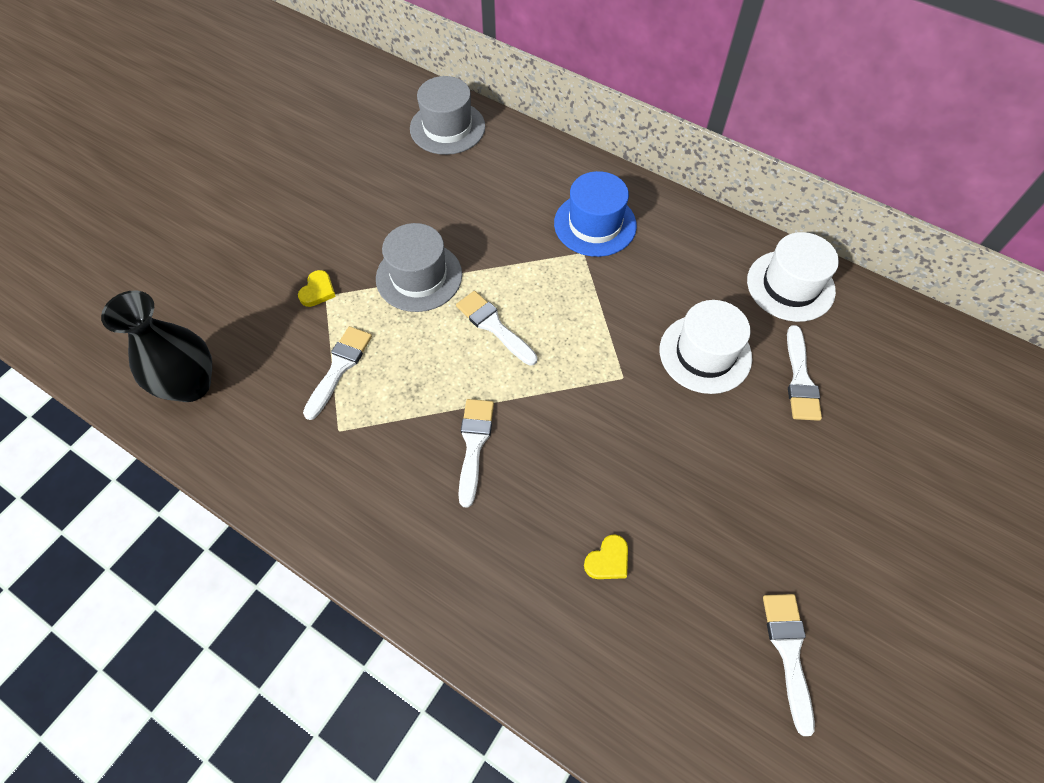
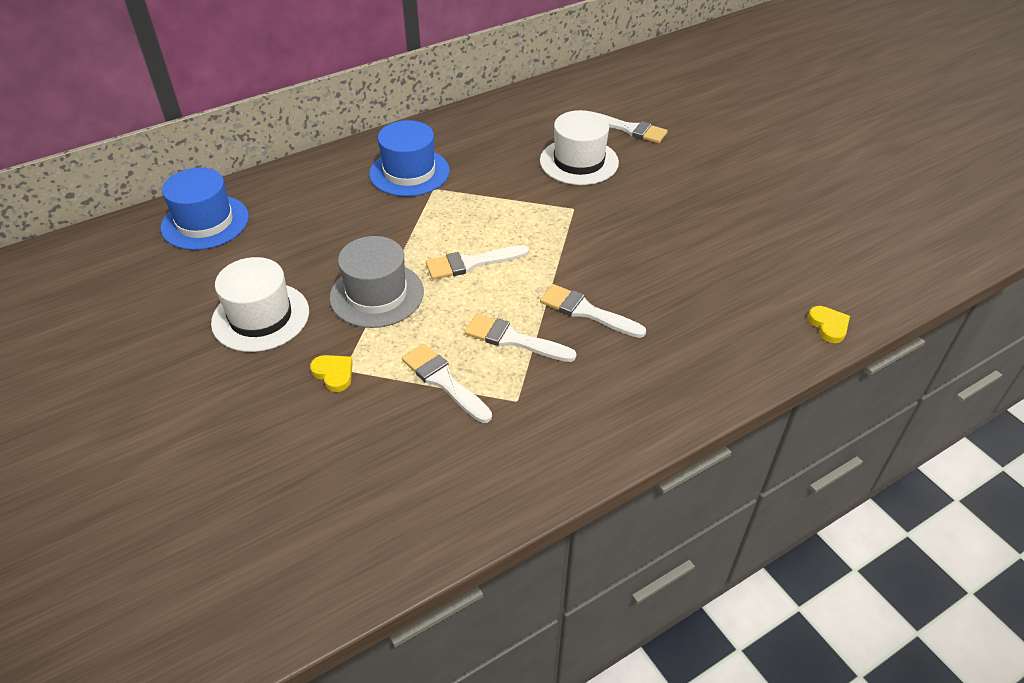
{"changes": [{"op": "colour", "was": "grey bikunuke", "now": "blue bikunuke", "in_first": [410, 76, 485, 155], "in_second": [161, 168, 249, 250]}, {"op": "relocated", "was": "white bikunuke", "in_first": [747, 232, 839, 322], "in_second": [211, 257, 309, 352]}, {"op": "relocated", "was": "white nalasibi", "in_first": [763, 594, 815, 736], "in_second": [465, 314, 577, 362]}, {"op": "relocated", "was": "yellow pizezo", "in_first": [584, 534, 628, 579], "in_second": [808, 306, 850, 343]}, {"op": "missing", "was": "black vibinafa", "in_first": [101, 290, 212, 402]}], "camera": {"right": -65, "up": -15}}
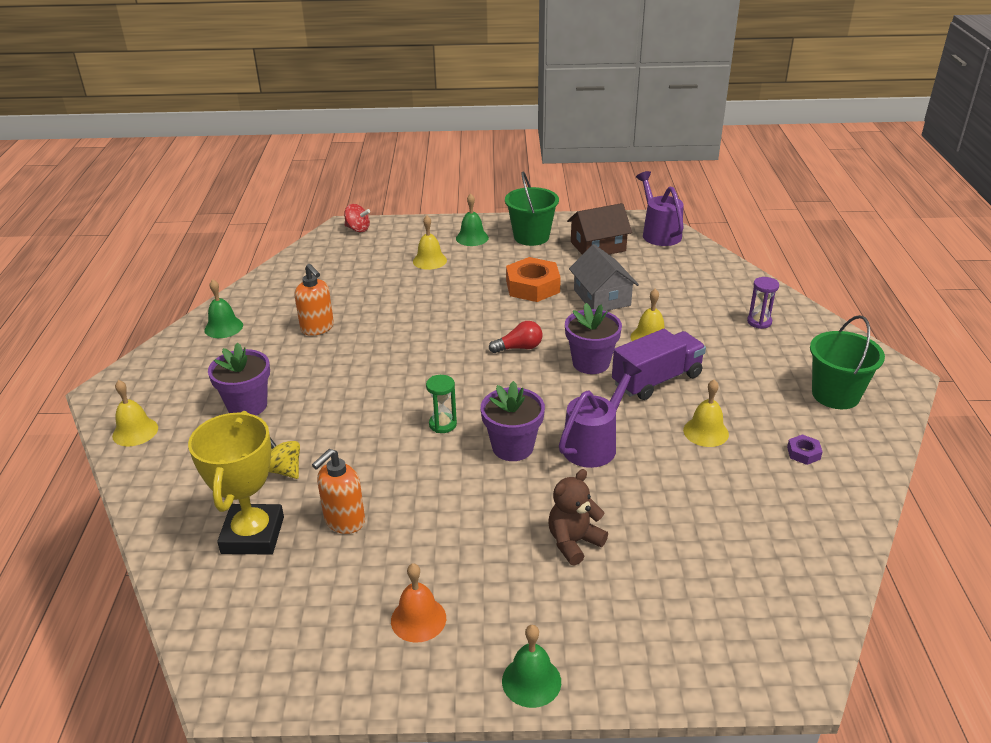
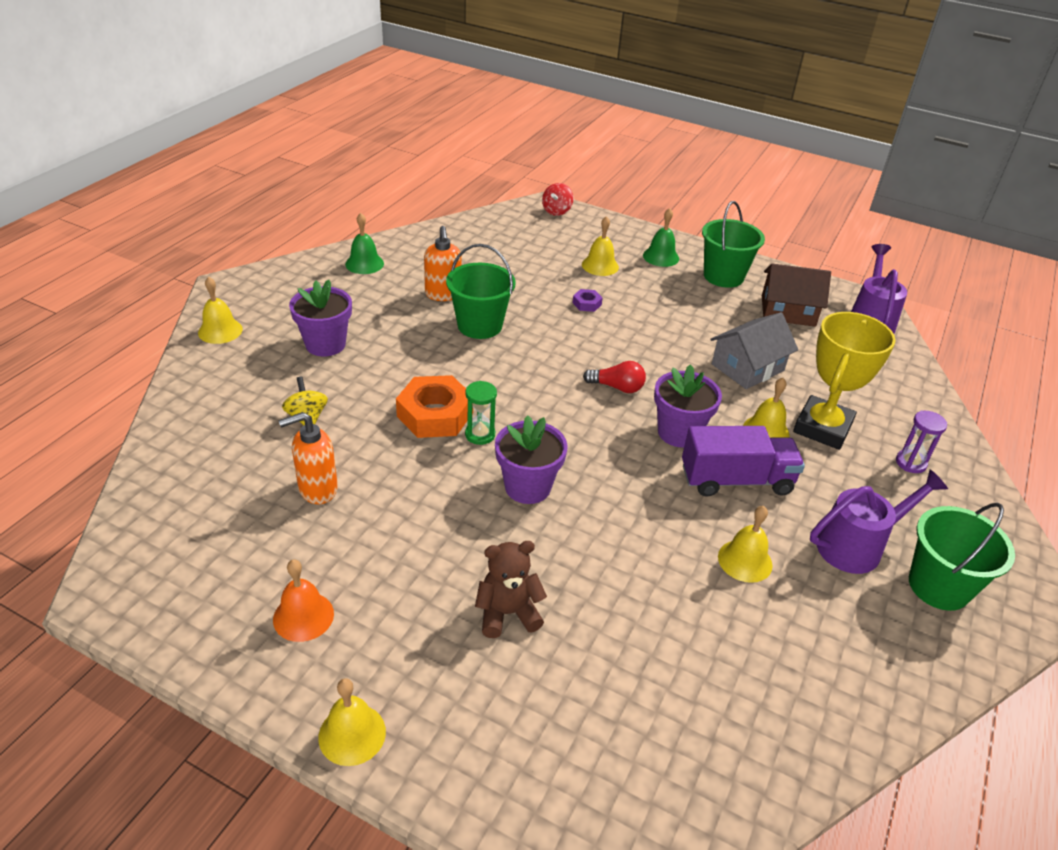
{"changes": [{"op": "colour", "was": "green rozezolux", "now": "yellow rozezolux", "in_first": [502, 625, 561, 708], "in_second": [318, 678, 386, 766]}, {"op": "relocated", "was": "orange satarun", "in_first": [506, 257, 561, 302], "in_second": [396, 375, 473, 438]}, {"op": "appeared", "now": "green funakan", "in_second": [446, 244, 516, 339]}, {"op": "spun", "was": "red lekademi", "in_first": [344, 204, 370, 232], "in_second": [542, 183, 574, 216], "clockwise": 60}, {"op": "relocated", "was": "purple satarun", "in_first": [787, 434, 823, 465], "in_second": [573, 289, 603, 312]}, {"op": "spun", "was": "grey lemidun", "in_first": [569, 244, 639, 311], "in_second": [710, 312, 798, 389], "clockwise": 45}, {"op": "relocated", "was": "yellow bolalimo", "in_first": [188, 411, 284, 555], "in_second": [793, 312, 896, 450]}, {"op": "relocated", "was": "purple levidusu", "in_first": [559, 361, 642, 468], "in_second": [810, 470, 948, 574]}], "camera": {"right": 25, "up": 5}}
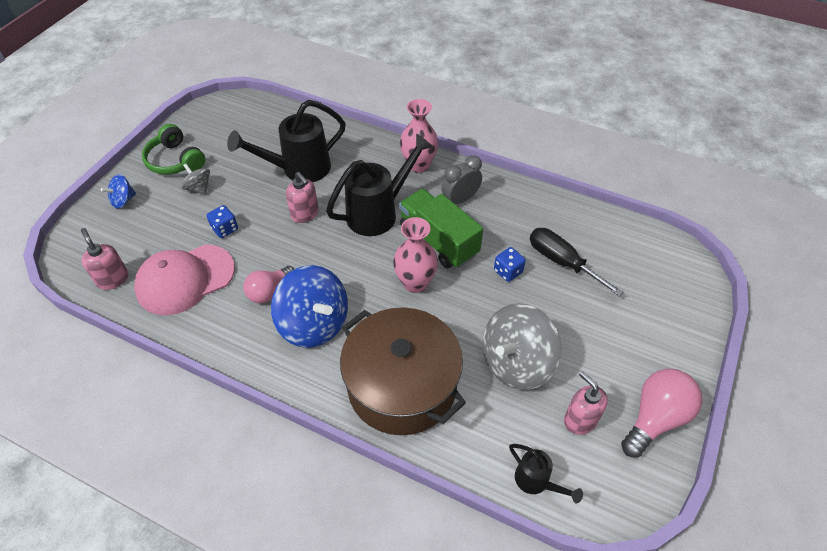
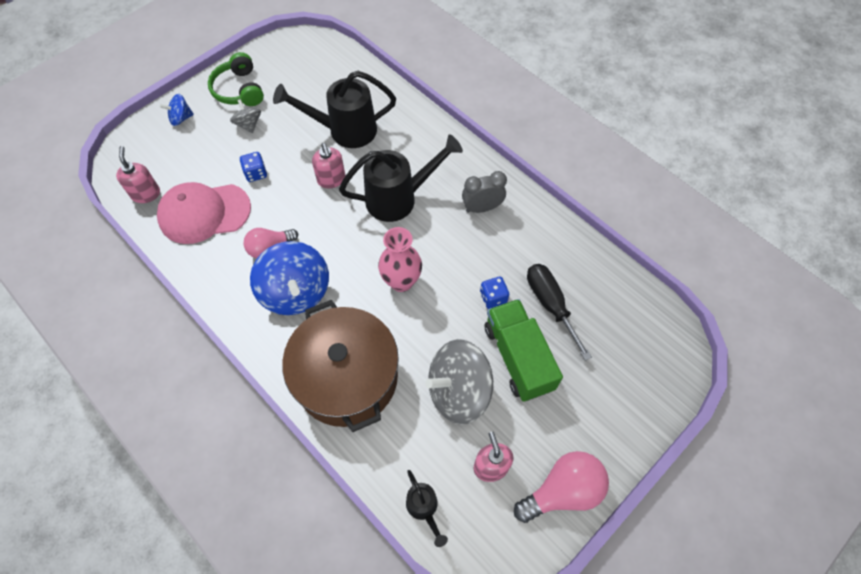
{"changes": [{"op": "relocated", "was": "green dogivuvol", "in_first": [399, 189, 483, 269], "in_second": [485, 299, 563, 402]}, {"op": "missing", "was": "pink vibinafa", "in_first": [400, 99, 438, 173]}], "camera": {"right": 20, "up": 10}}
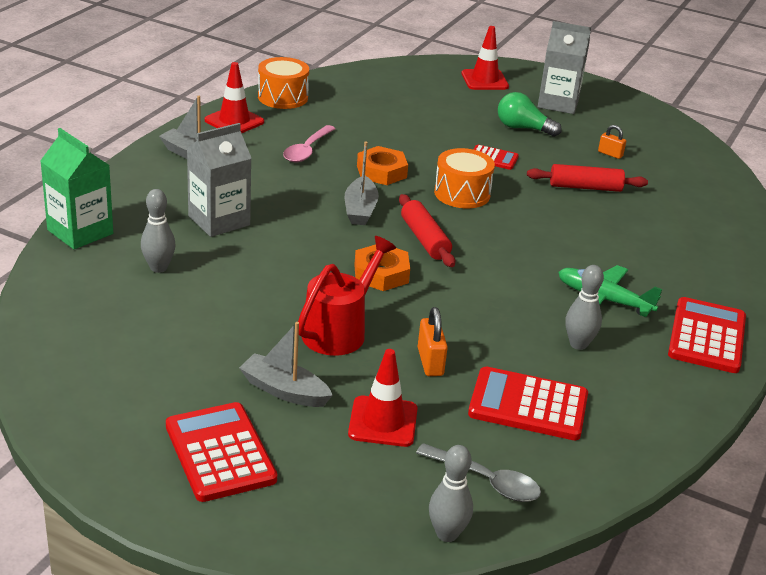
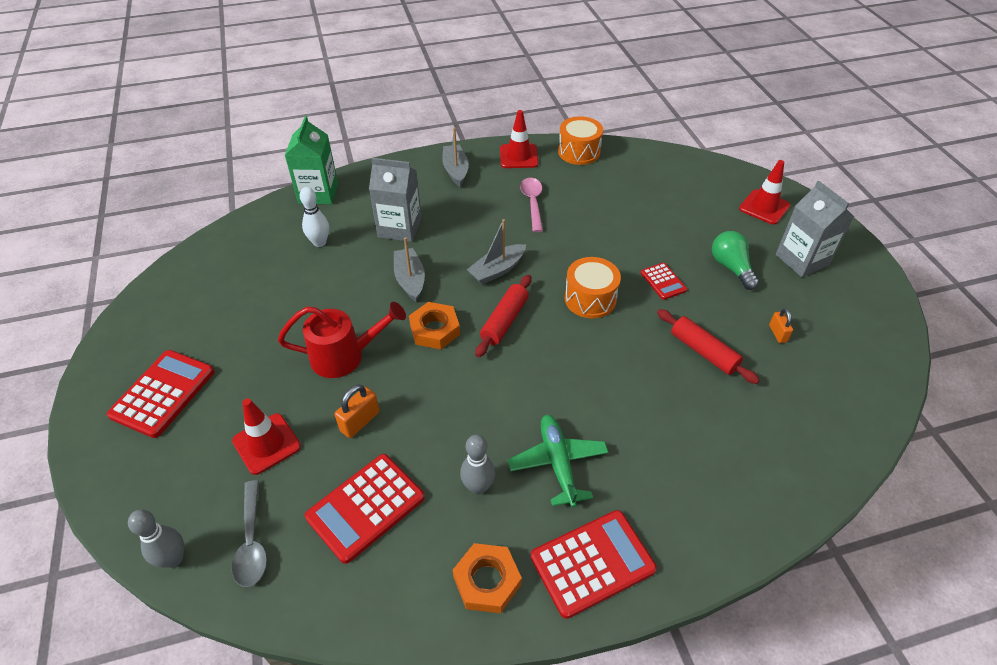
{"changes": [{"op": "colour", "was": "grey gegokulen", "now": "white gegokulen", "in_first": [141, 189, 176, 273], "in_second": [300, 187, 329, 247]}, {"op": "spun", "was": "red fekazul", "in_first": [468, 367, 588, 440], "in_second": [305, 454, 425, 564], "clockwise": -105}, {"op": "relocated", "was": "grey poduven", "in_first": [239, 322, 333, 407], "in_second": [394, 237, 425, 302]}, {"op": "relocated", "was": "orange satarun", "in_first": [357, 146, 408, 185], "in_second": [453, 543, 522, 613]}, {"op": "spun", "was": "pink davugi", "in_first": [283, 125, 336, 162], "in_second": [520, 178, 543, 232], "clockwise": 105}], "camera": {"right": 50, "up": 15}}
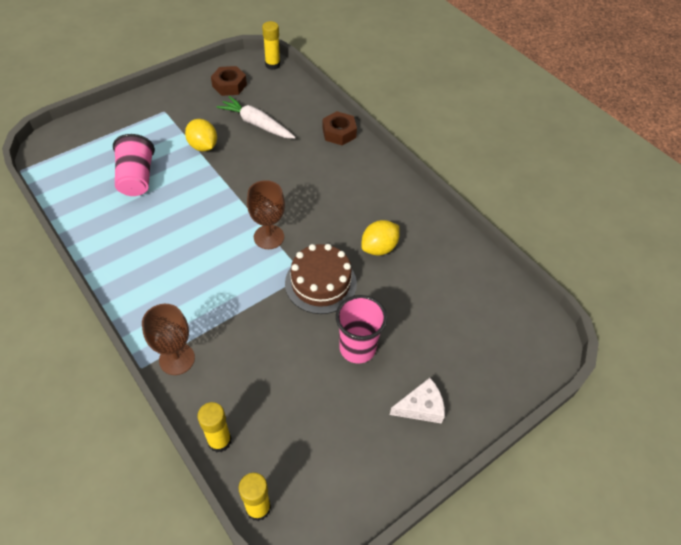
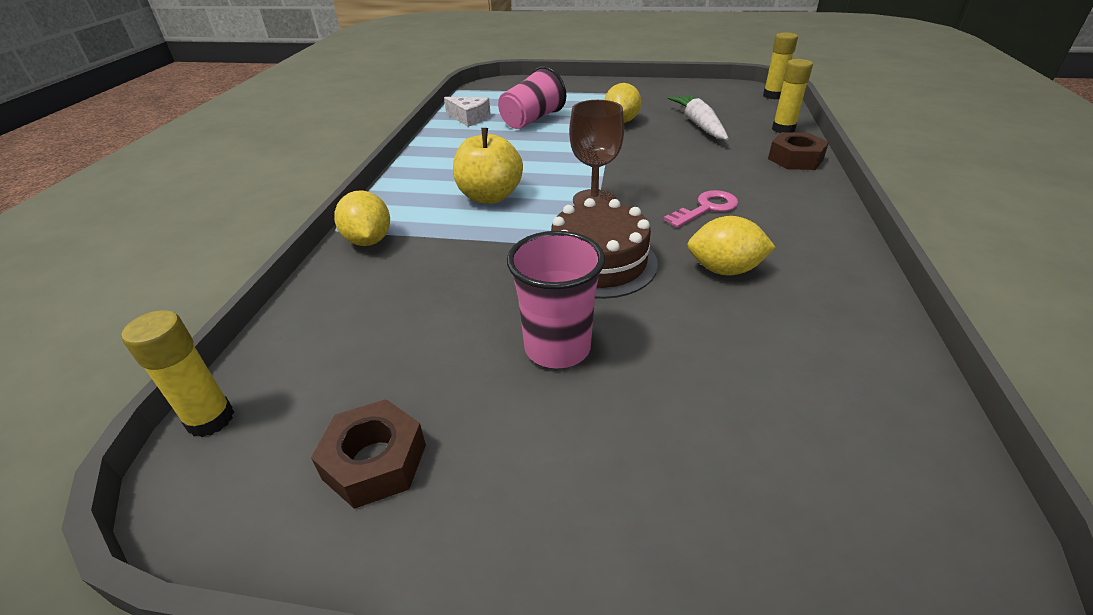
{"changes": [{"op": "relocated", "was": "brown satarun", "in_first": [211, 66, 247, 96], "in_second": [311, 399, 426, 509]}, {"op": "exchanged", "was": "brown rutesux", "now": "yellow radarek", "in_first": [142, 304, 195, 375], "in_second": [334, 190, 390, 246]}, {"op": "relocated", "was": "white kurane", "in_first": [390, 378, 445, 424], "in_second": [444, 97, 491, 127]}, {"op": "appeared", "now": "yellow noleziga", "in_second": [453, 128, 523, 204]}, {"op": "appeared", "now": "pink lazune", "in_second": [664, 190, 739, 228]}, {"op": "relocated", "was": "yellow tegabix", "in_first": [197, 402, 232, 452], "in_second": [772, 59, 813, 133]}], "camera": {"right": 50, "up": -15}}
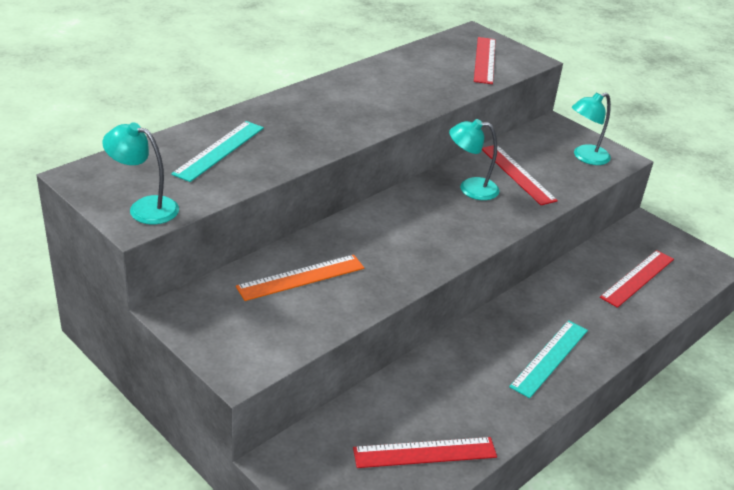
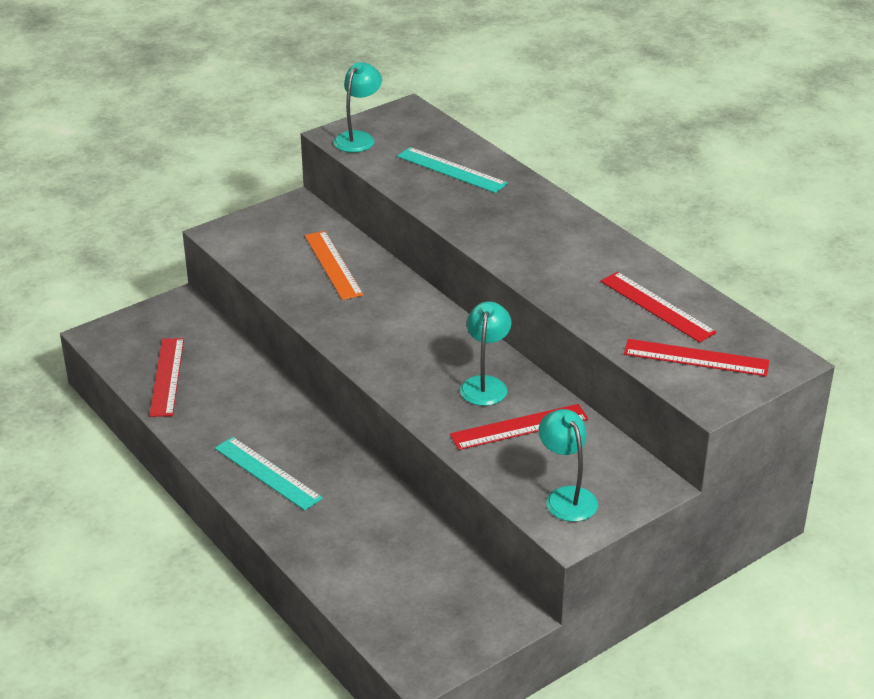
{"changes": [{"op": "relocated", "was": "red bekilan", "in_first": [600, 250, 674, 308], "in_second": [601, 272, 717, 343]}], "camera": {"right": 100, "up": 0}}
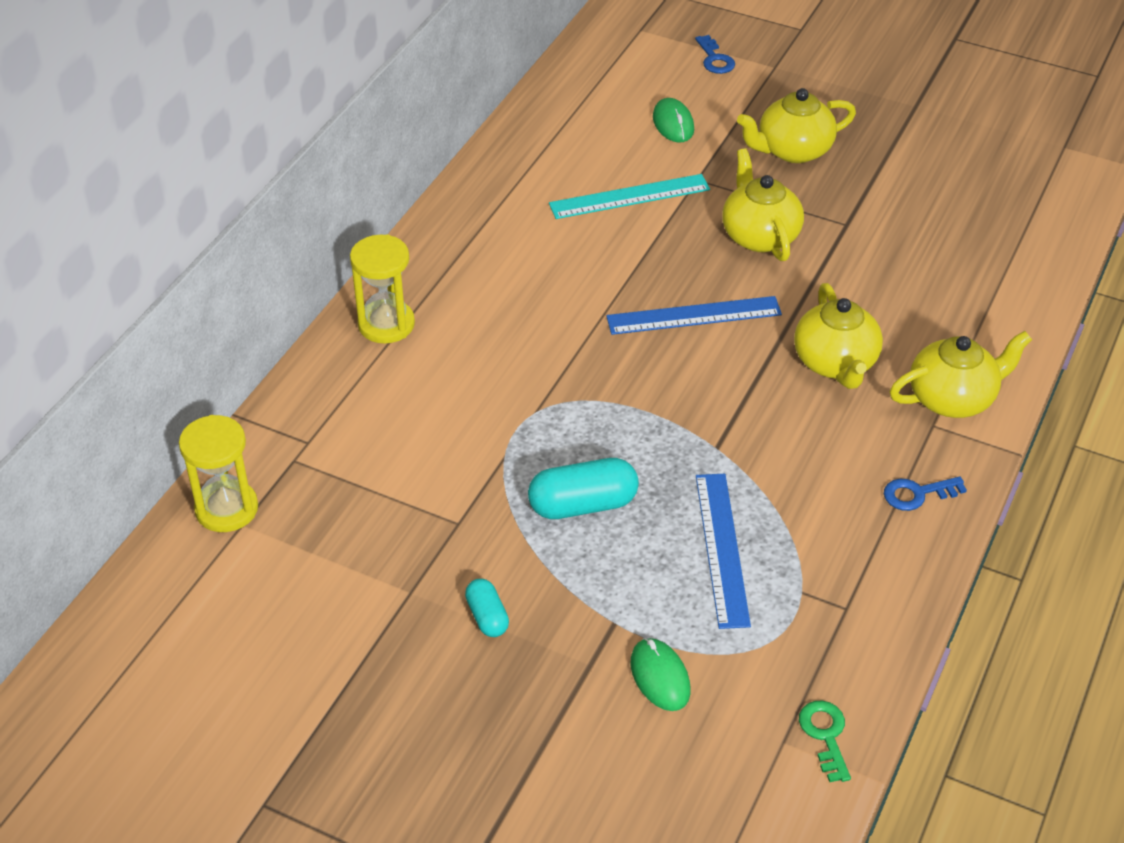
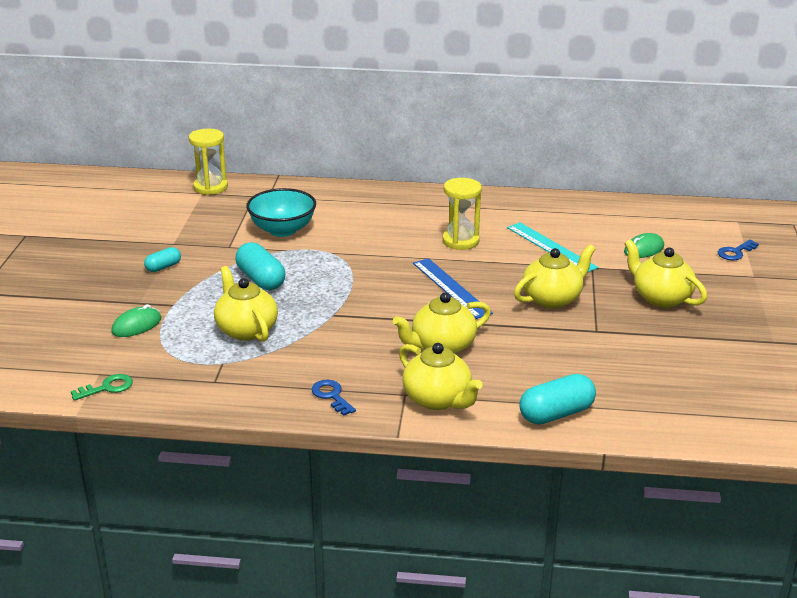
{"changes": [{"op": "exchanged", "was": "blue bekilan", "now": "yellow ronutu", "in_first": [696, 474, 751, 629], "in_second": [214, 266, 278, 342]}, {"op": "appeared", "now": "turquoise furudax", "in_second": [246, 188, 316, 237]}, {"op": "relocated", "was": "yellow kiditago", "in_first": [350, 234, 415, 344], "in_second": [442, 178, 482, 250]}, {"op": "appeared", "now": "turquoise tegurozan", "in_second": [519, 374, 596, 425]}], "camera": {"right": 70, "up": -15}}
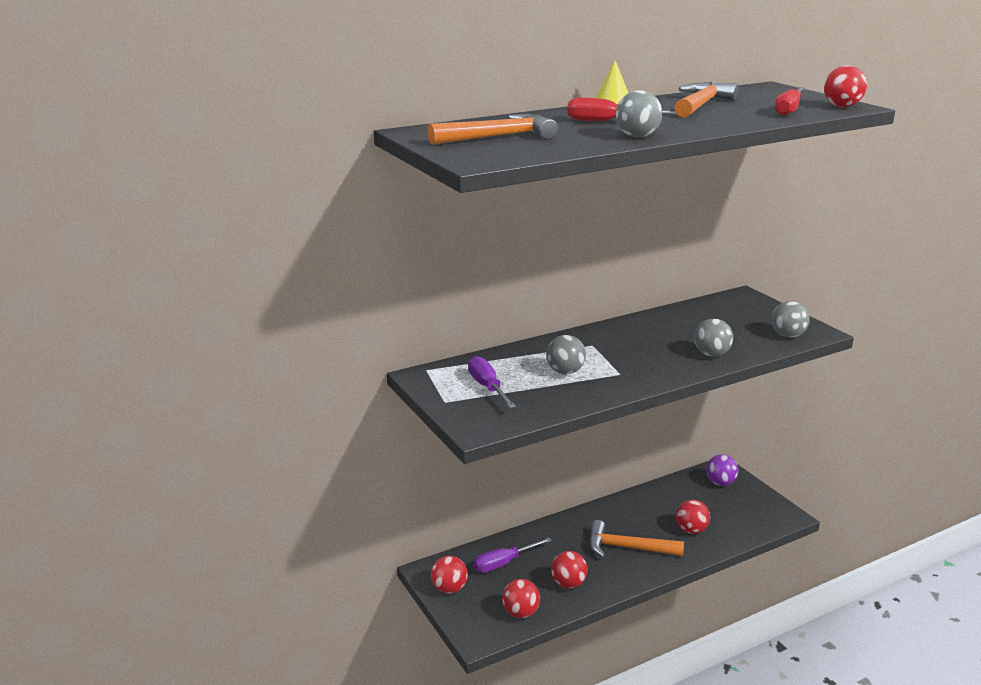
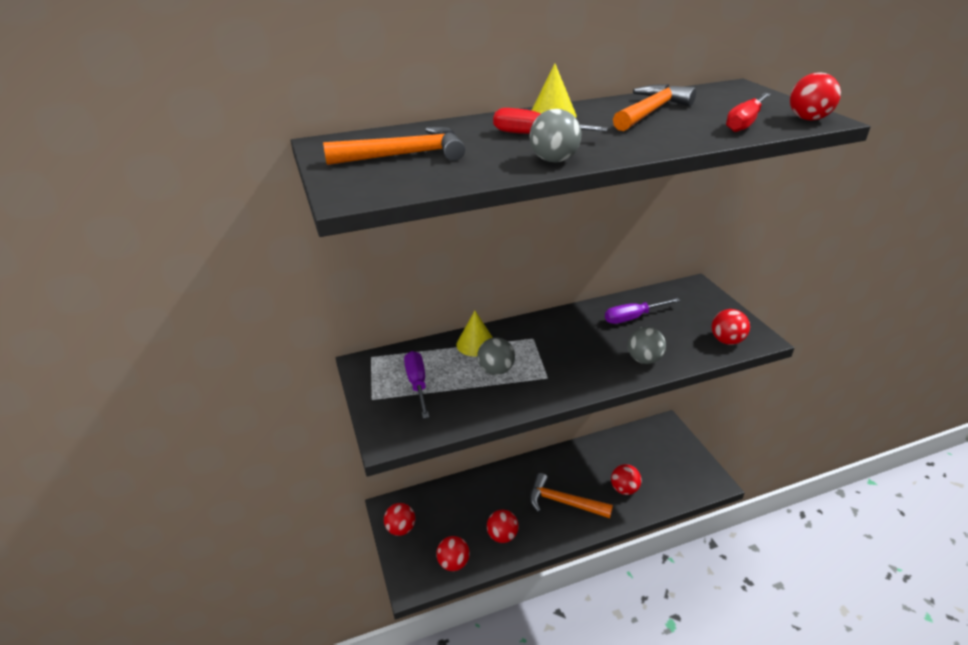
{"changes": [{"op": "appeared", "now": "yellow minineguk", "in_second": [457, 311, 493, 357]}, {"op": "relocated", "was": "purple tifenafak", "in_first": [473, 537, 552, 573], "in_second": [605, 298, 681, 324]}, {"op": "colour", "was": "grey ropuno", "now": "red ropuno", "in_first": [771, 301, 810, 338], "in_second": [711, 309, 750, 345]}, {"op": "missing", "was": "purple ropuno", "in_first": [706, 454, 738, 486]}], "camera": {"right": 10, "up": 10}}
